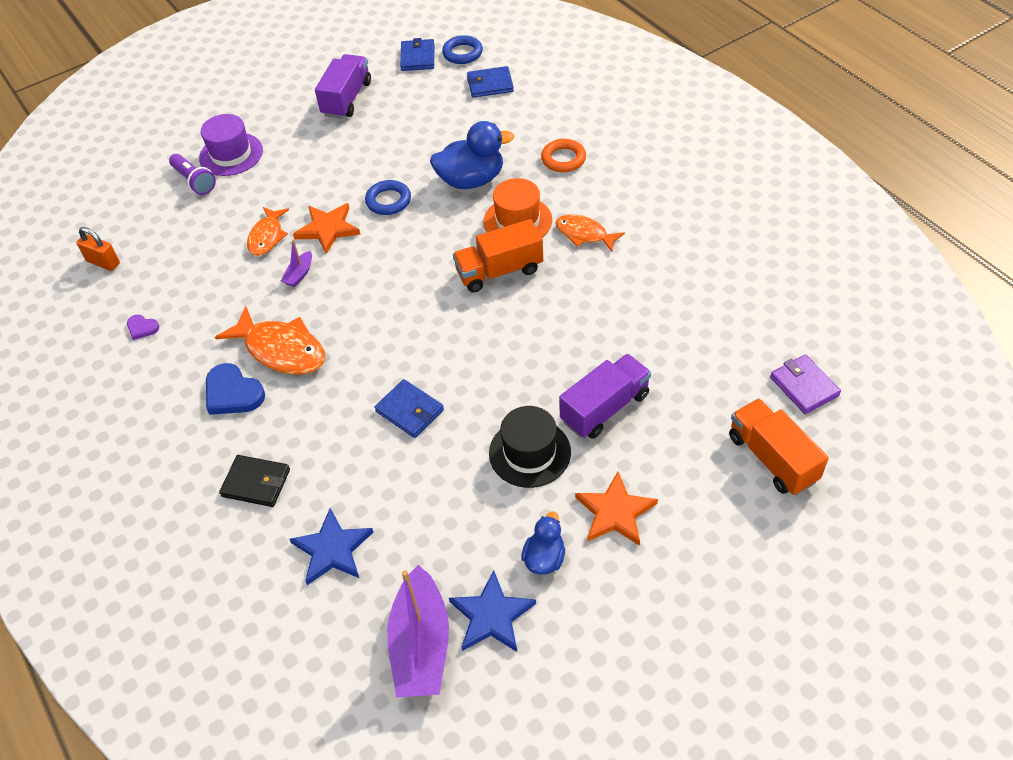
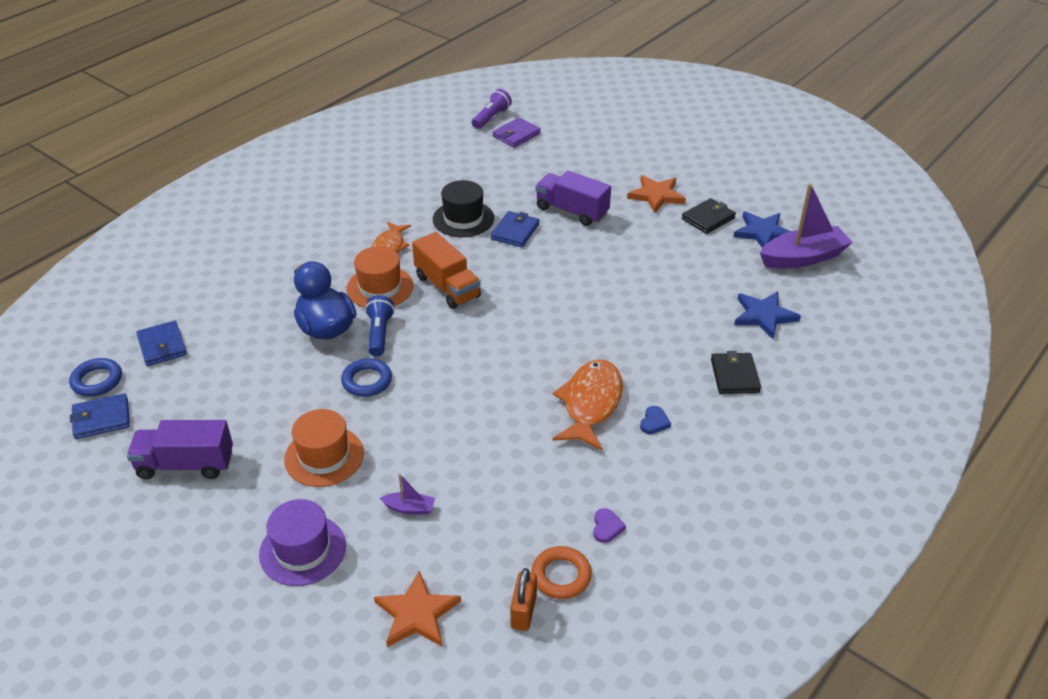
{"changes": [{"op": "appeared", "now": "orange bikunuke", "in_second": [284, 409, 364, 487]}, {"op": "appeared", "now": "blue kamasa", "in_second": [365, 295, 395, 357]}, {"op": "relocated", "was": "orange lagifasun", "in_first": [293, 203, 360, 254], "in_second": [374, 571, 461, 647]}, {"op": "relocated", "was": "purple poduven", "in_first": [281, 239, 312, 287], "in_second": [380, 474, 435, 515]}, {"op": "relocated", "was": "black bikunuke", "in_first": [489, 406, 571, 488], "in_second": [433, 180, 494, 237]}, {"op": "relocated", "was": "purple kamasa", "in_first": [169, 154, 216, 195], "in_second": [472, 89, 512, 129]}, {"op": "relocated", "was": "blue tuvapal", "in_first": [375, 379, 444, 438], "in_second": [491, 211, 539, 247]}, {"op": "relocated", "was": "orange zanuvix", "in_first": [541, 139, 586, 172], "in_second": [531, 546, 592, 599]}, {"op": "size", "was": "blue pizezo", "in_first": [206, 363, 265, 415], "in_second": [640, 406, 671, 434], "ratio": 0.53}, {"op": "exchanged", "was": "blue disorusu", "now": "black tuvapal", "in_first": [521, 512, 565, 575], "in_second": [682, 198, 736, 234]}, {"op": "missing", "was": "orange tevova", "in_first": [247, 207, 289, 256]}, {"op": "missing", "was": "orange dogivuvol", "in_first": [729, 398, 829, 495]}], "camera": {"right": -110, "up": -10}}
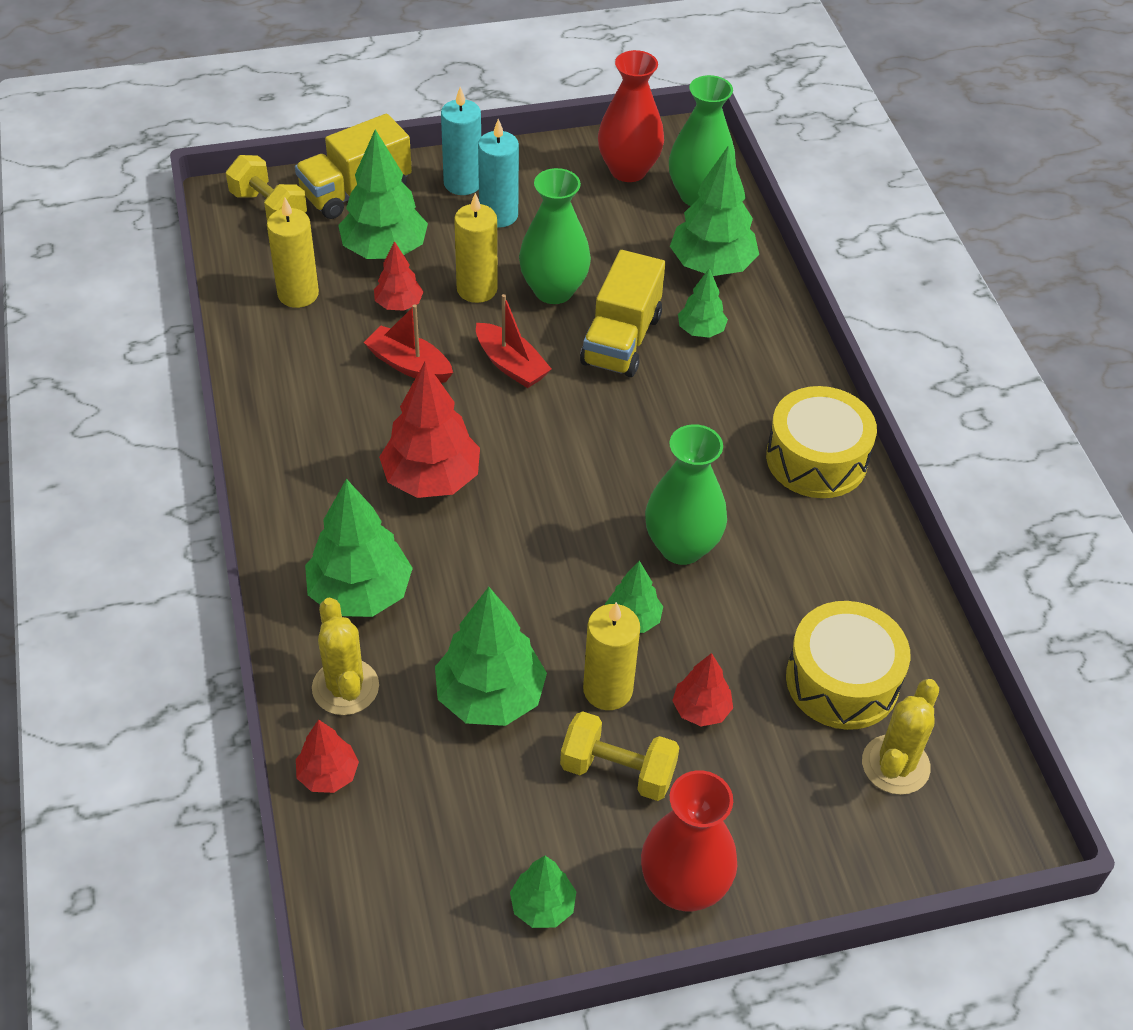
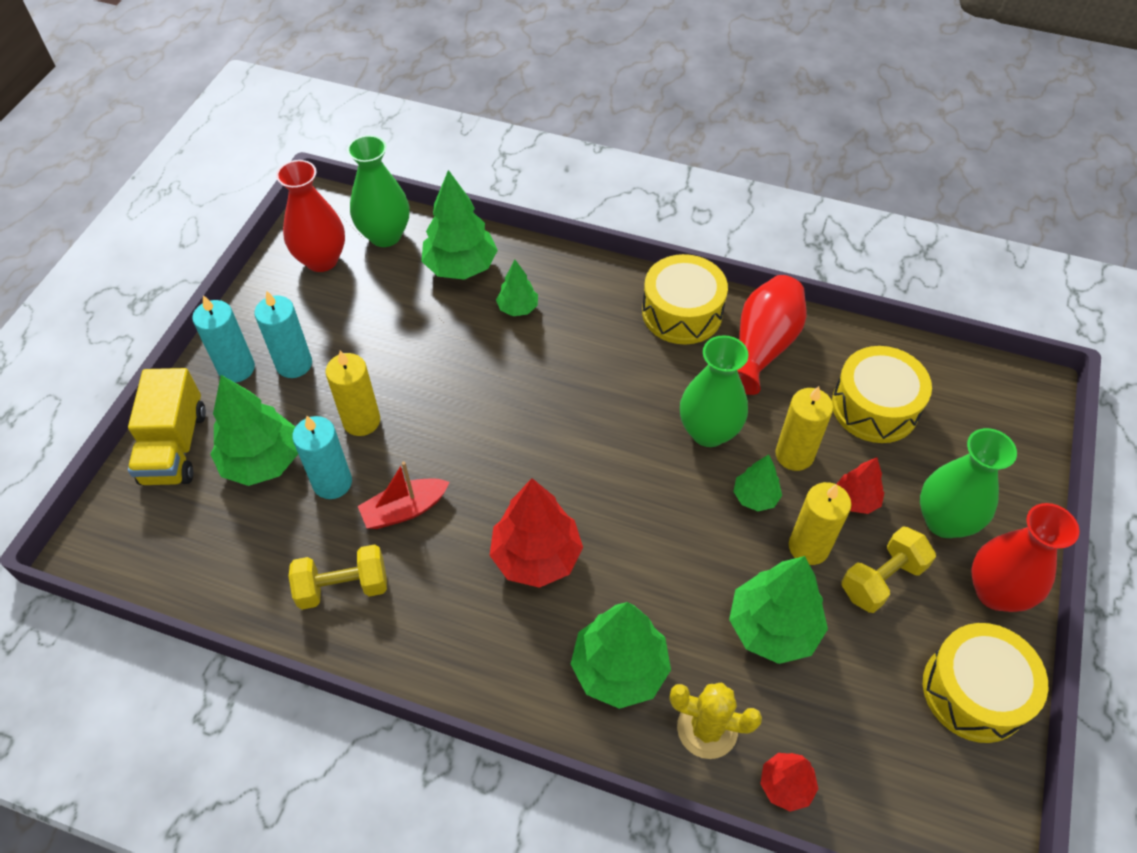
{"changes": [{"op": "relocated", "was": "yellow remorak", "in_first": [226, 155, 307, 220], "in_second": [289, 544, 387, 610]}, {"op": "exchanged", "was": "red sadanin", "now": "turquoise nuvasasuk", "in_first": [374, 241, 424, 311], "in_second": [292, 416, 352, 499]}, {"op": "appeared", "now": "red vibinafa", "in_second": [737, 275, 807, 395]}, {"op": "relocated", "was": "yellow nuvasasuk", "in_first": [267, 198, 319, 308], "in_second": [775, 386, 833, 471]}, {"op": "relocated", "was": "green vibinafa", "in_first": [519, 168, 591, 304], "in_second": [920, 428, 1017, 538]}, {"op": "exchanged", "was": "green sadanin", "now": "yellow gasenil", "in_first": [510, 856, 577, 928], "in_second": [923, 623, 1048, 743]}, {"op": "missing", "was": "red poduven", "in_first": [476, 294, 552, 388]}, {"op": "missing", "was": "yellow dogivuvol", "in_first": [580, 250, 665, 377]}, {"op": "missing", "was": "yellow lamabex", "in_first": [862, 679, 939, 795]}], "camera": {"right": -55, "up": 5}}
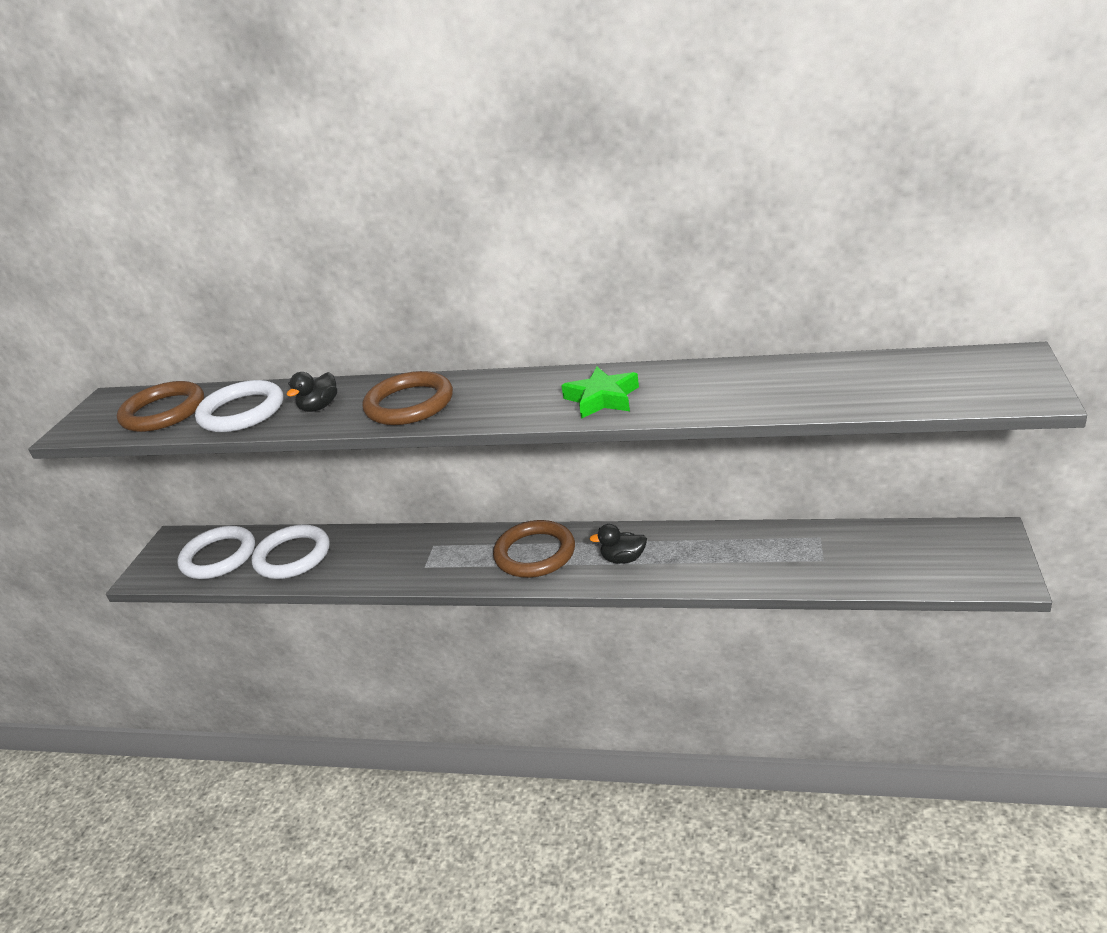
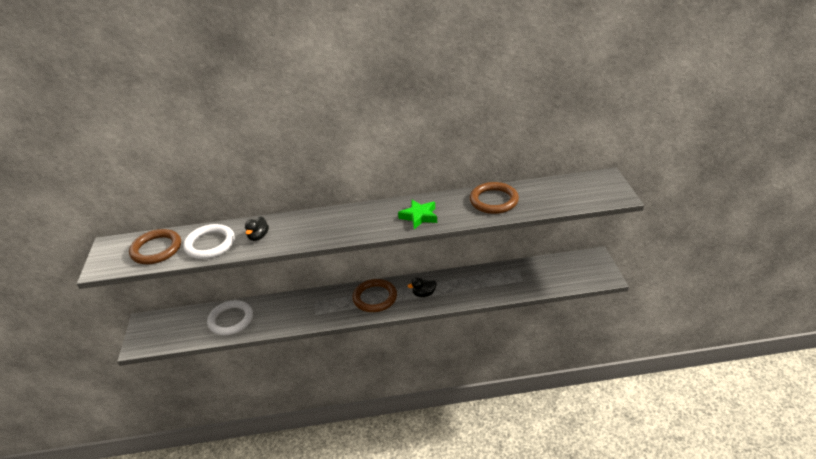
{"changes": [{"op": "relocated", "was": "brown zanuvix", "in_first": [362, 371, 453, 425], "in_second": [470, 182, 519, 214]}, {"op": "missing", "was": "white zanuvix", "in_first": [177, 526, 255, 579]}], "camera": {"right": -20, "up": 5}}
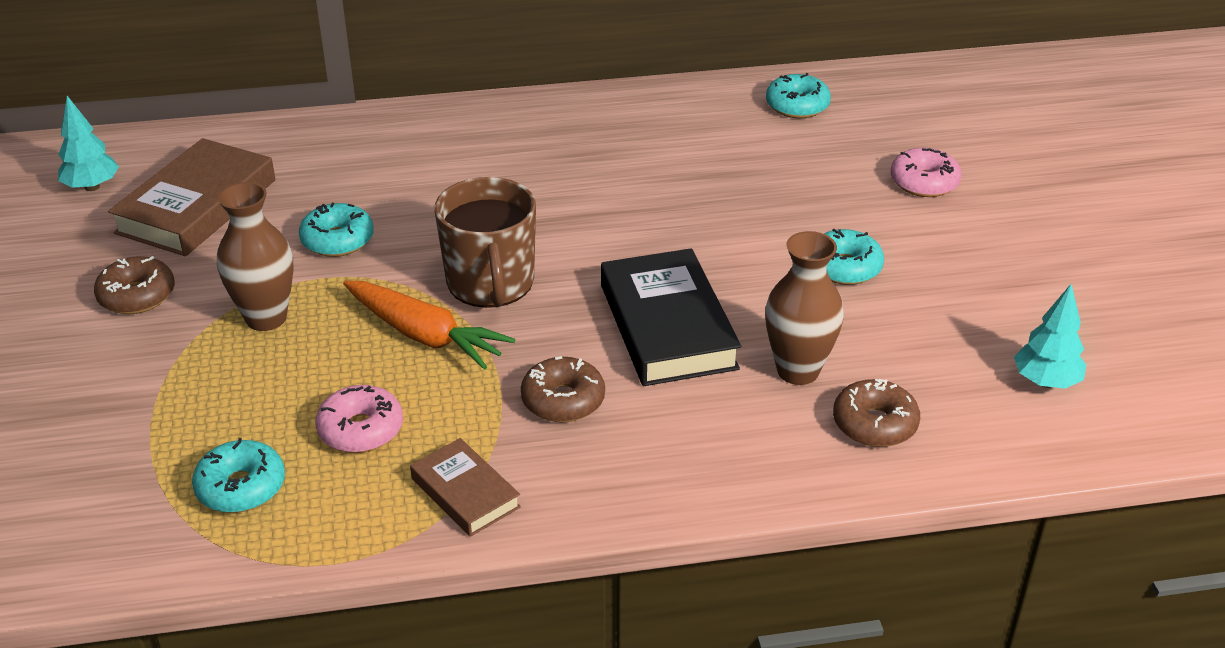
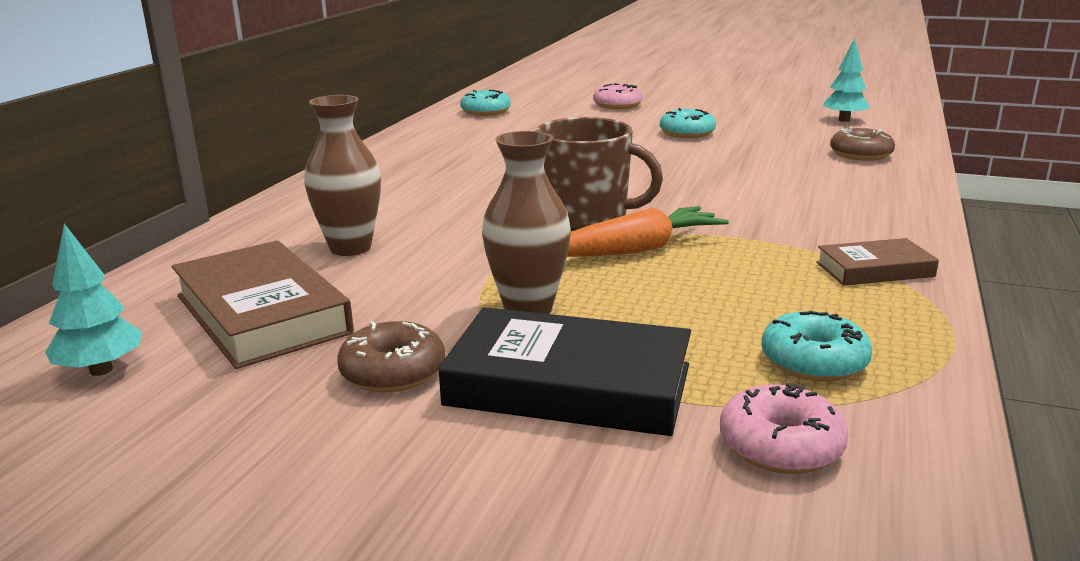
{"changes": [{"op": "relocated", "was": "brown vibinafa", "in_first": [765, 231, 844, 385], "in_second": [304, 95, 381, 256]}, {"op": "relocated", "was": "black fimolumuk", "in_first": [601, 248, 741, 386], "in_second": [438, 307, 691, 436]}, {"op": "relocated", "was": "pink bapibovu", "in_first": [315, 385, 403, 453], "in_second": [720, 383, 849, 474]}, {"op": "missing", "was": "turquoise bapibovu", "in_first": [299, 203, 374, 257]}, {"op": "missing", "was": "brown bapibovu", "in_first": [521, 356, 605, 422]}], "camera": {"right": -60, "up": -15}}
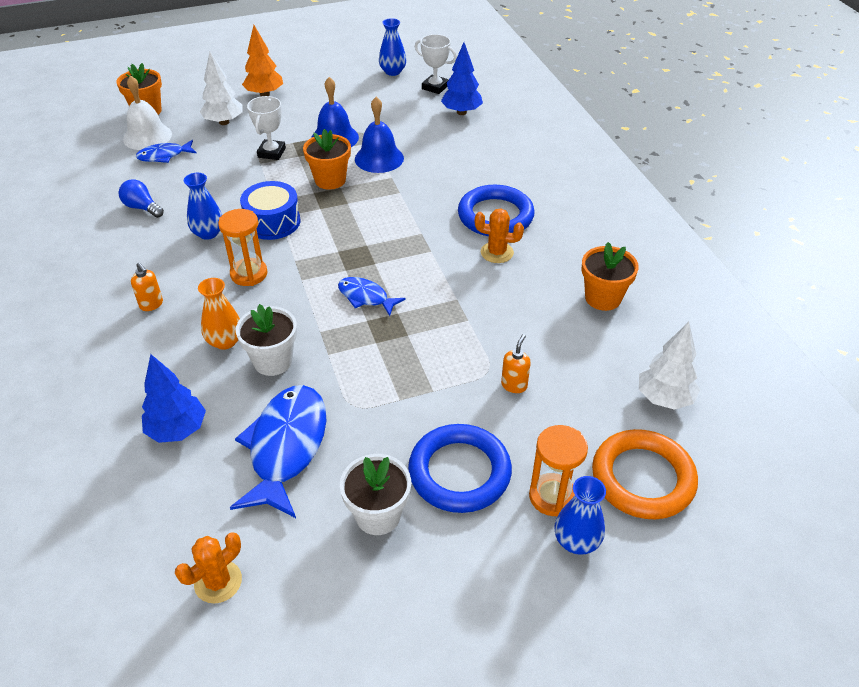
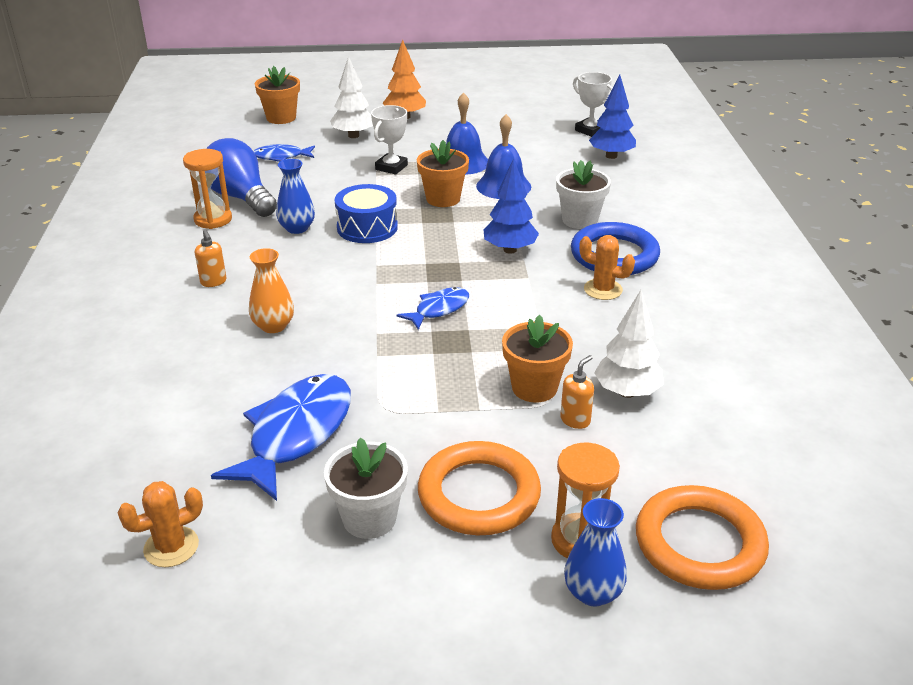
{"changes": [{"op": "relocated", "was": "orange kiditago", "in_first": [218, 209, 267, 286], "in_second": [183, 149, 232, 229]}, {"op": "size", "was": "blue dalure", "in_first": [119, 179, 164, 218], "in_second": [206, 138, 277, 217], "ratio": 1.88}, {"op": "spun", "was": "blue tevova", "in_first": [338, 277, 406, 316], "in_second": [397, 287, 469, 330], "clockwise": 90}, {"op": "colour", "was": "blue zanuvix", "now": "orange zanuvix", "in_first": [408, 424, 512, 513], "in_second": [418, 441, 541, 535]}, {"op": "relocated", "was": "blue sadanin", "in_first": [142, 354, 206, 443], "in_second": [483, 158, 539, 254]}, {"op": "relocated", "was": "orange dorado", "in_first": [582, 242, 639, 311], "in_second": [502, 315, 573, 403]}, {"op": "relocated", "was": "white dorado", "in_first": [236, 304, 297, 376], "in_second": [556, 160, 611, 229]}, {"op": "relocated", "was": "white sadanin", "in_first": [639, 322, 700, 410], "in_second": [594, 290, 664, 398]}, {"op": "missing", "was": "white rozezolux", "in_first": [123, 75, 172, 150]}, {"op": "missing", "was": "blue vibinafa", "in_first": [379, 18, 406, 76]}], "camera": {"right": 15, "up": -10}}
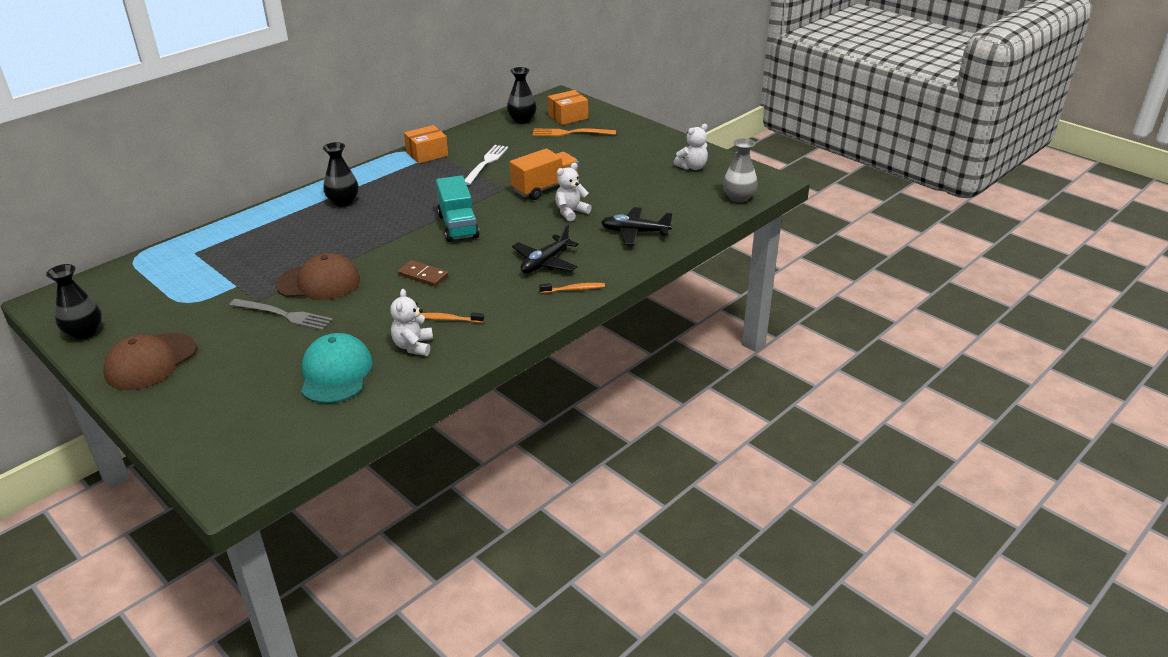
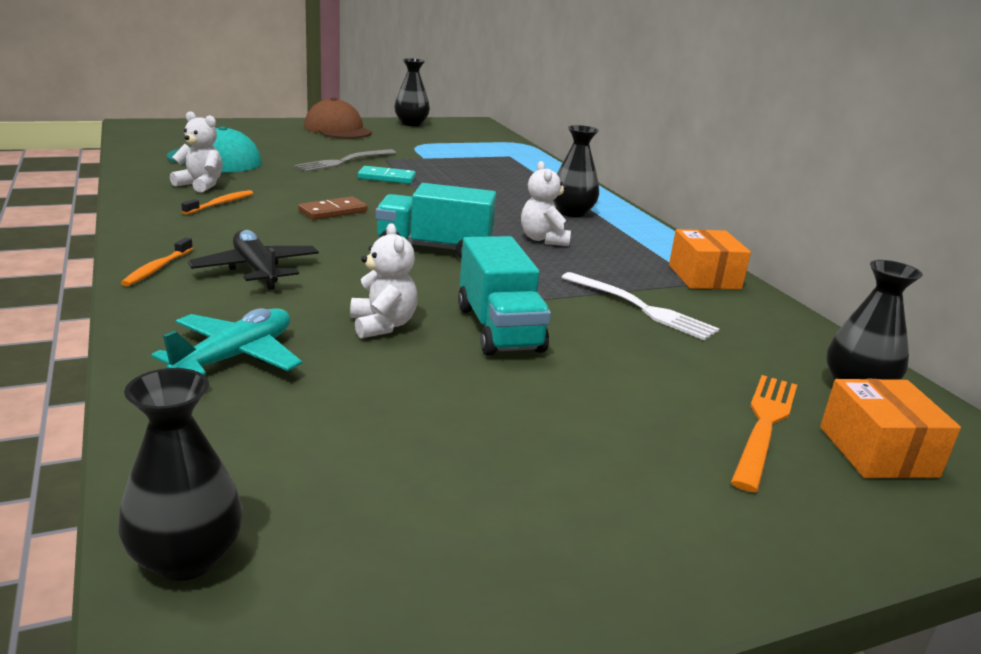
{"changes": [{"op": "colour", "was": "grey vibinafa", "now": "black vibinafa", "in_first": [723, 138, 758, 203], "in_second": [118, 368, 243, 581]}, {"op": "colour", "was": "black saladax", "now": "turquoise saladax", "in_first": [601, 207, 672, 245], "in_second": [151, 308, 302, 375]}, {"op": "exchanged", "was": "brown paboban", "now": "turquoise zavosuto", "in_first": [275, 253, 360, 300], "in_second": [358, 166, 416, 184]}, {"op": "colour", "was": "orange dogivuvol", "now": "turquoise dogivuvol", "in_first": [510, 148, 579, 200], "in_second": [458, 236, 551, 356]}, {"op": "relocated", "was": "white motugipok", "in_first": [674, 124, 708, 170], "in_second": [521, 161, 571, 246]}], "camera": {"right": 110, "up": -10}}
